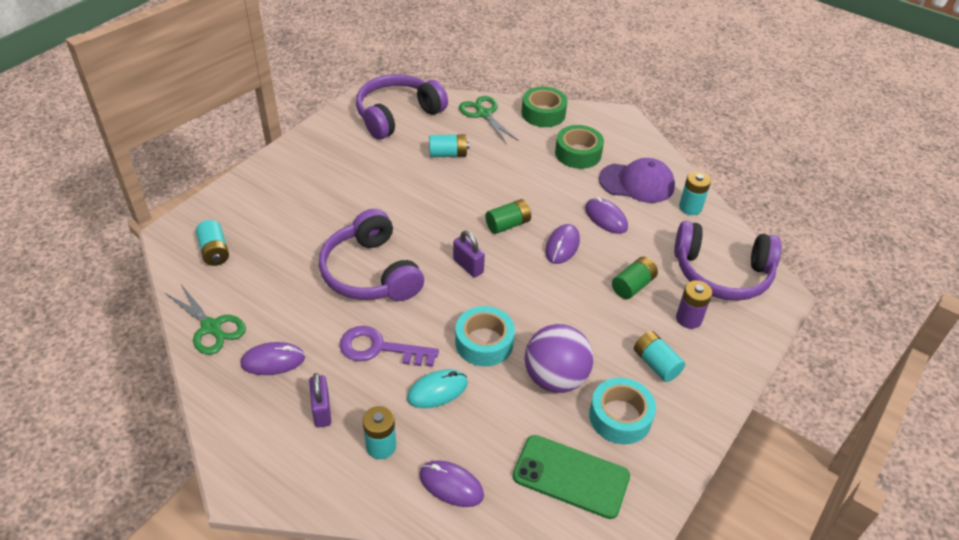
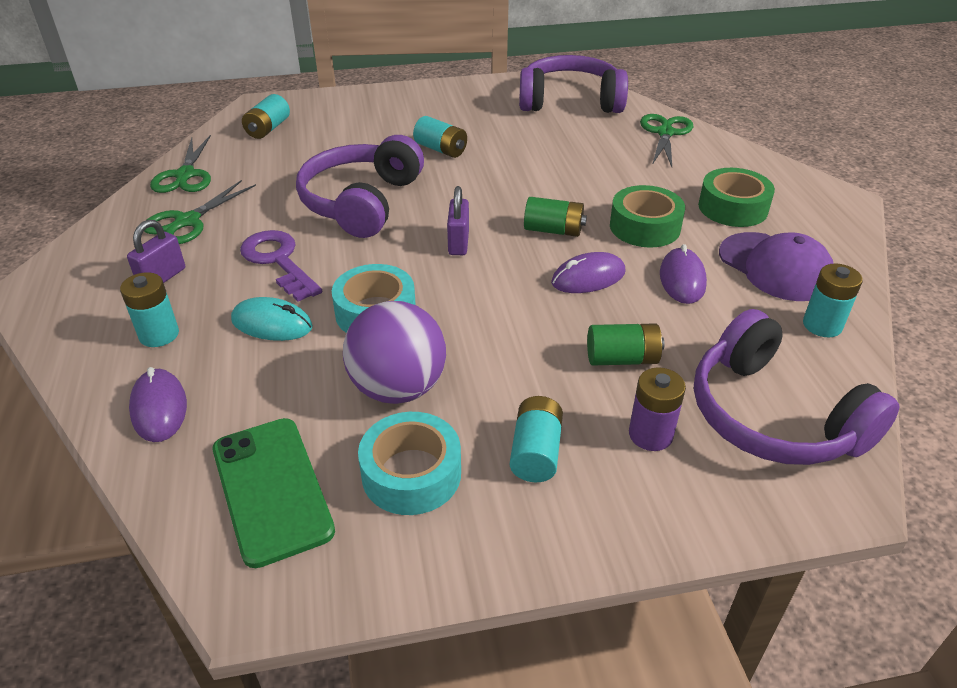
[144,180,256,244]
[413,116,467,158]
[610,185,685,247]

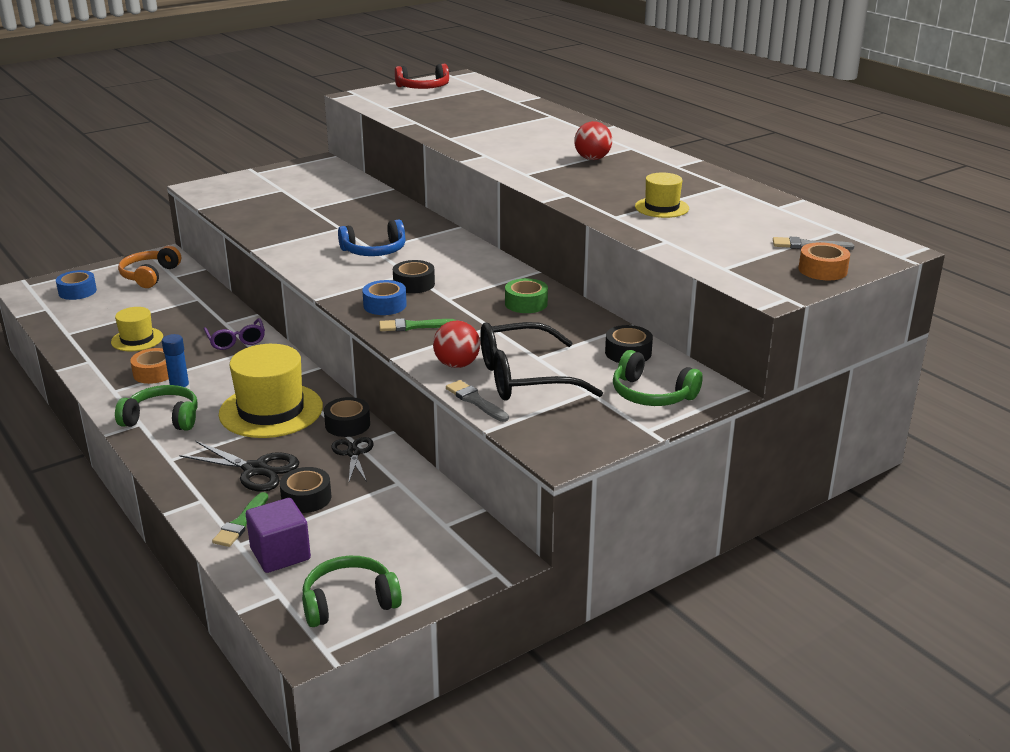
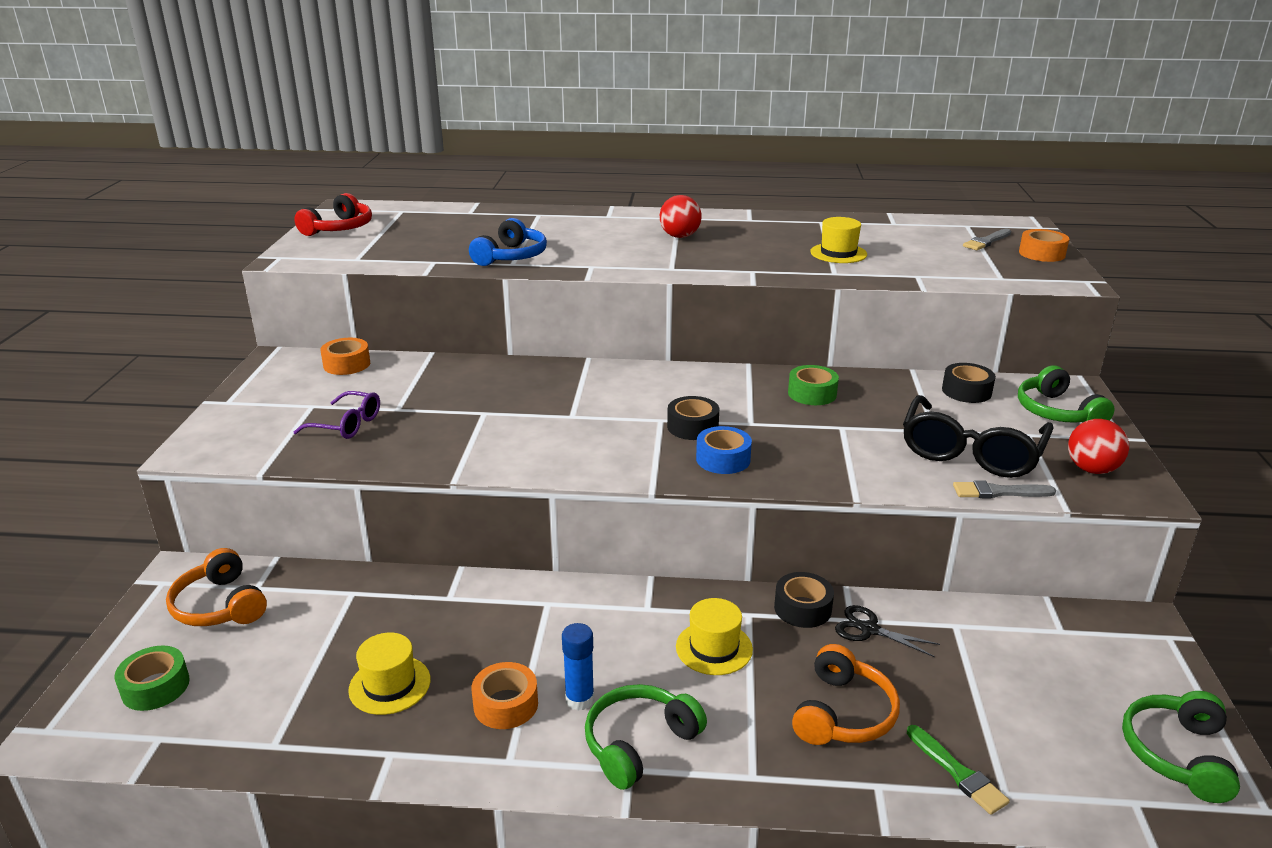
[114,646,190,711]
[792,644,900,745]
[293,391,380,439]
[676,598,753,675]
[246,498,311,573] (first image)
[280,467,331,513] (first image)
[469,218,547,266]
[379,318,457,331] (first image)
[1068,419,1129,474]
[1018,366,1115,423]
[320,338,370,375]

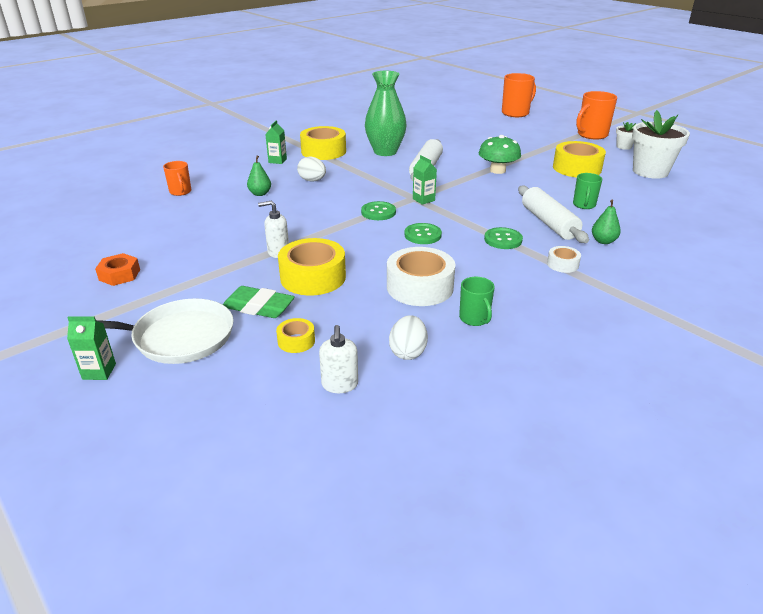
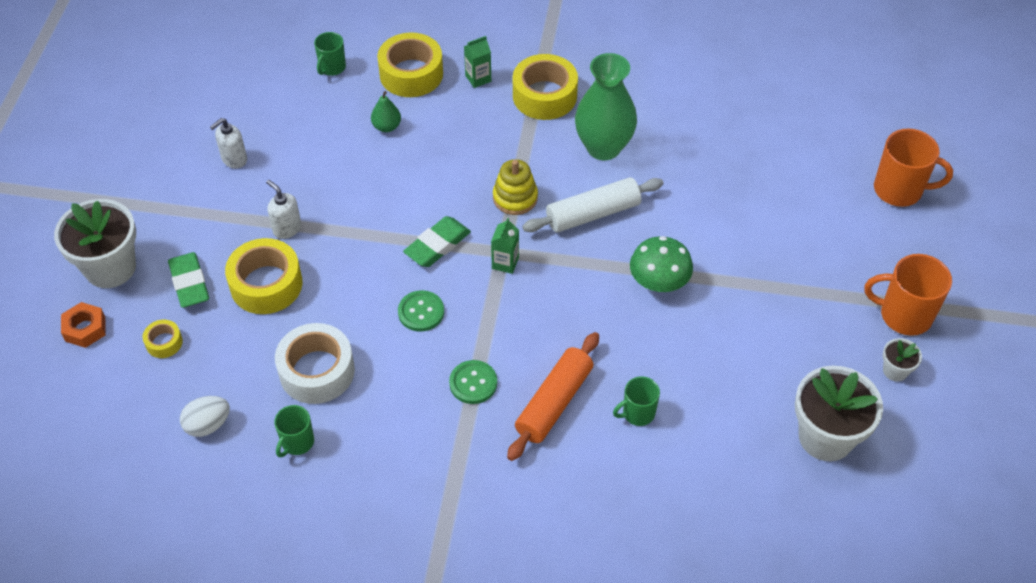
[67,316,116,380] (first image)
[61,302,106,348]
[54,199,136,288]
[314,32,346,76]
[297,156,326,182] (first image)
[210,118,247,169]
[403,216,471,267]
[507,332,599,461]
[547,246,581,273] (first image)
[377,33,443,97]
[592,200,621,244] (first image)
[493,159,538,215]

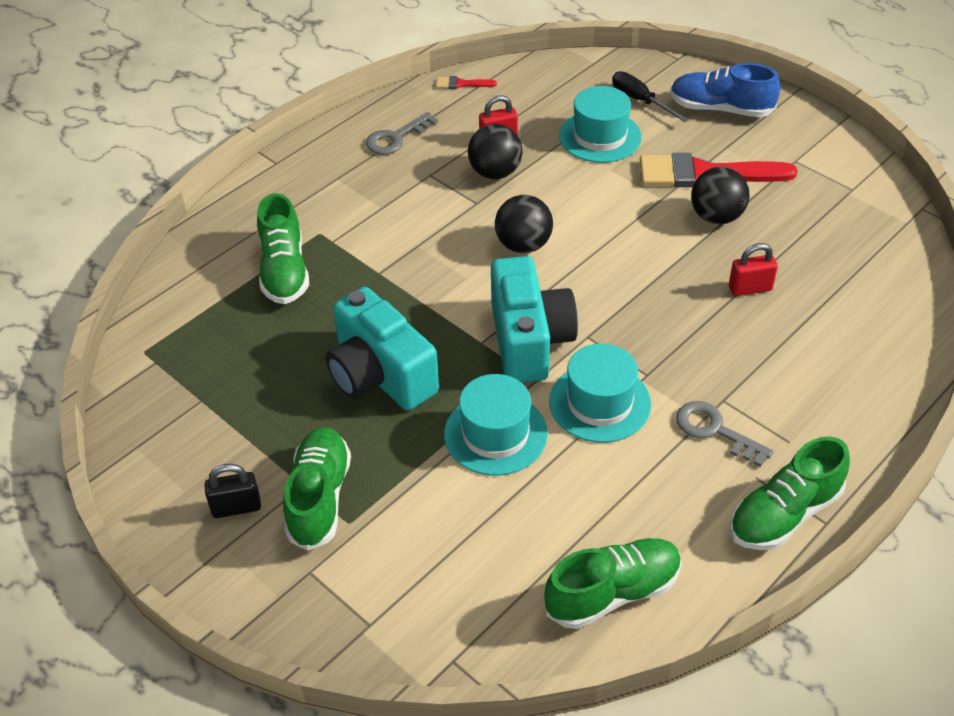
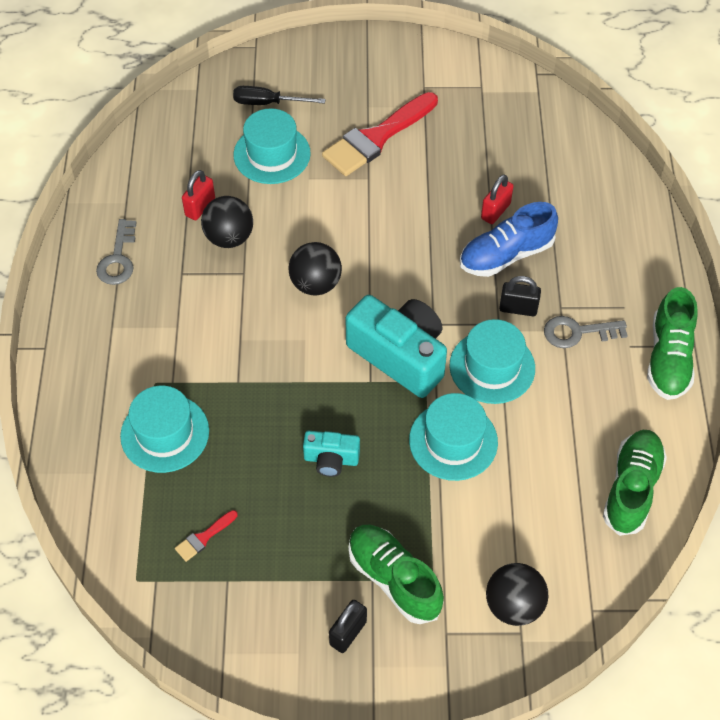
[120,386,209,473]
[303,431,360,477]
[175,510,238,562]
[460,202,558,277]
[486,563,548,626]
[499,276,541,316]

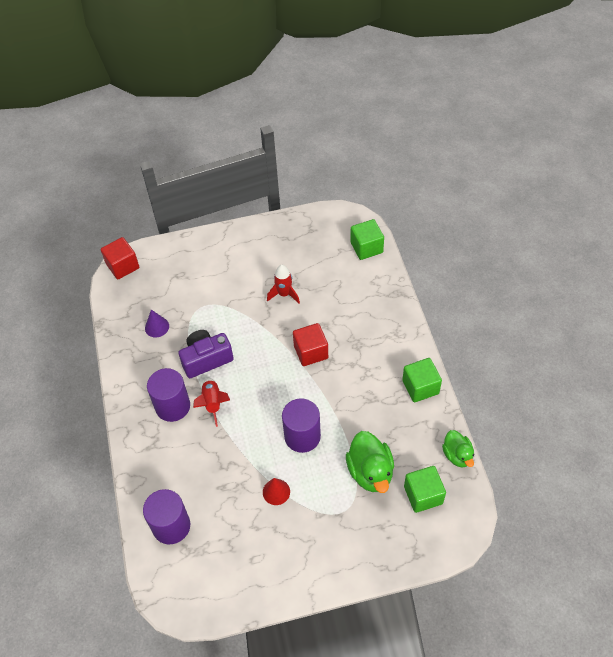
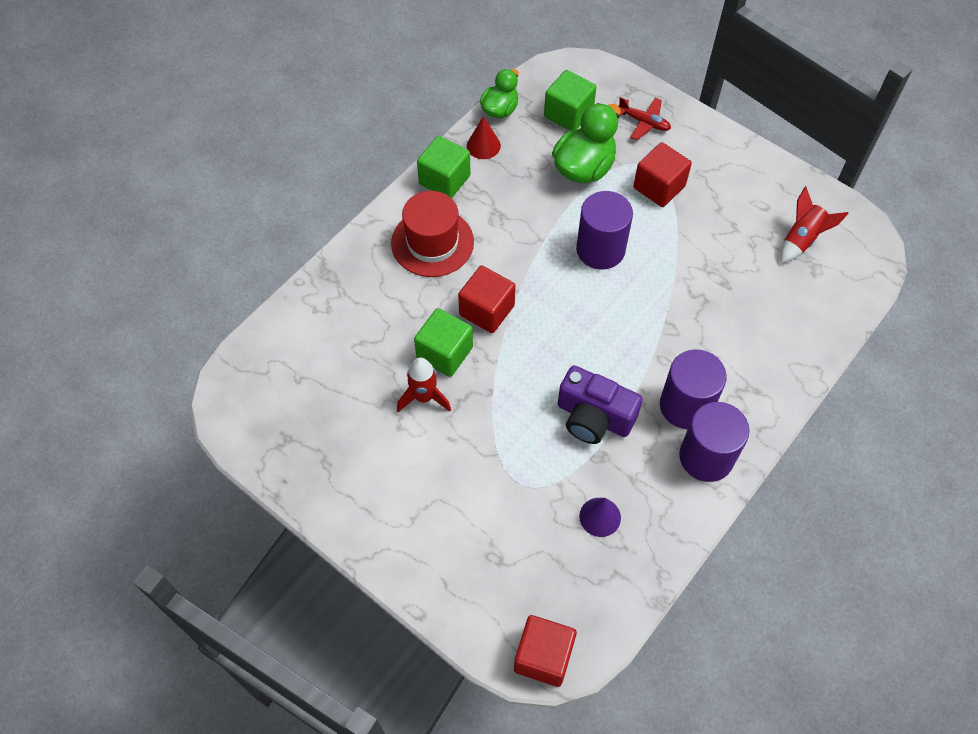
[679,402,749,482]
[780,186,849,263]
[467,116,501,159]
[414,308,473,377]
[391,191,474,277]
[619,97,671,140]
[634,142,692,207]

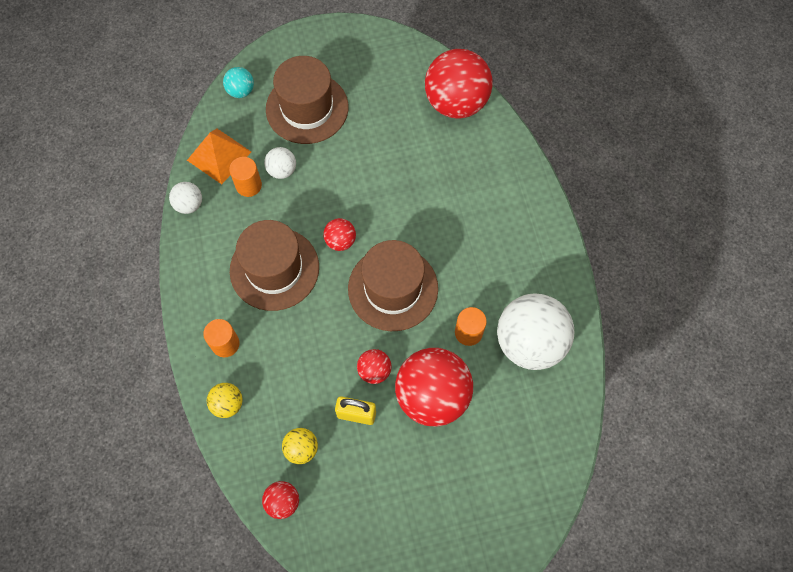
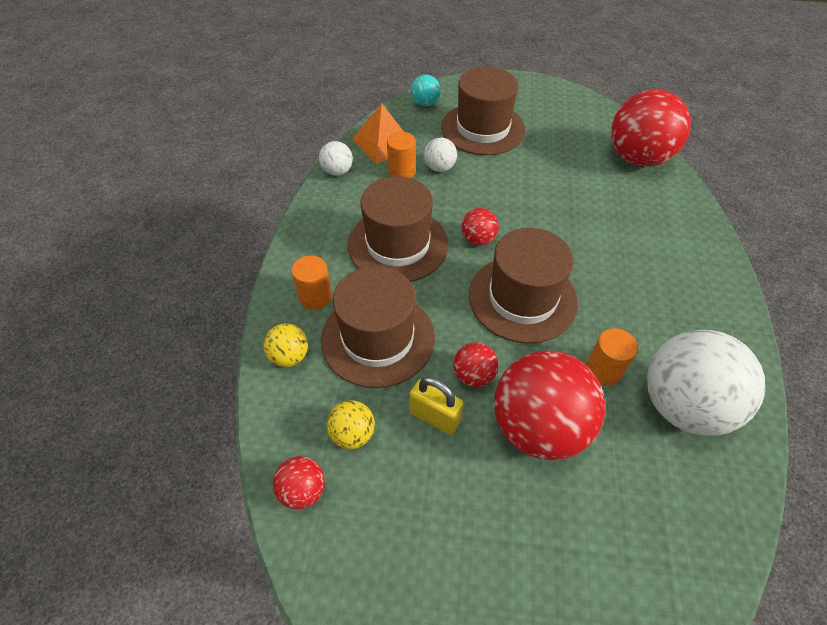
[321,266,435,388]

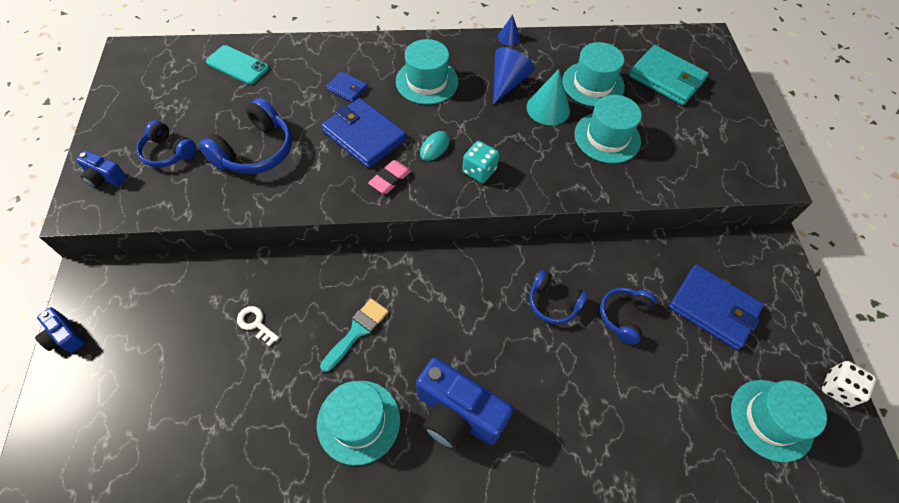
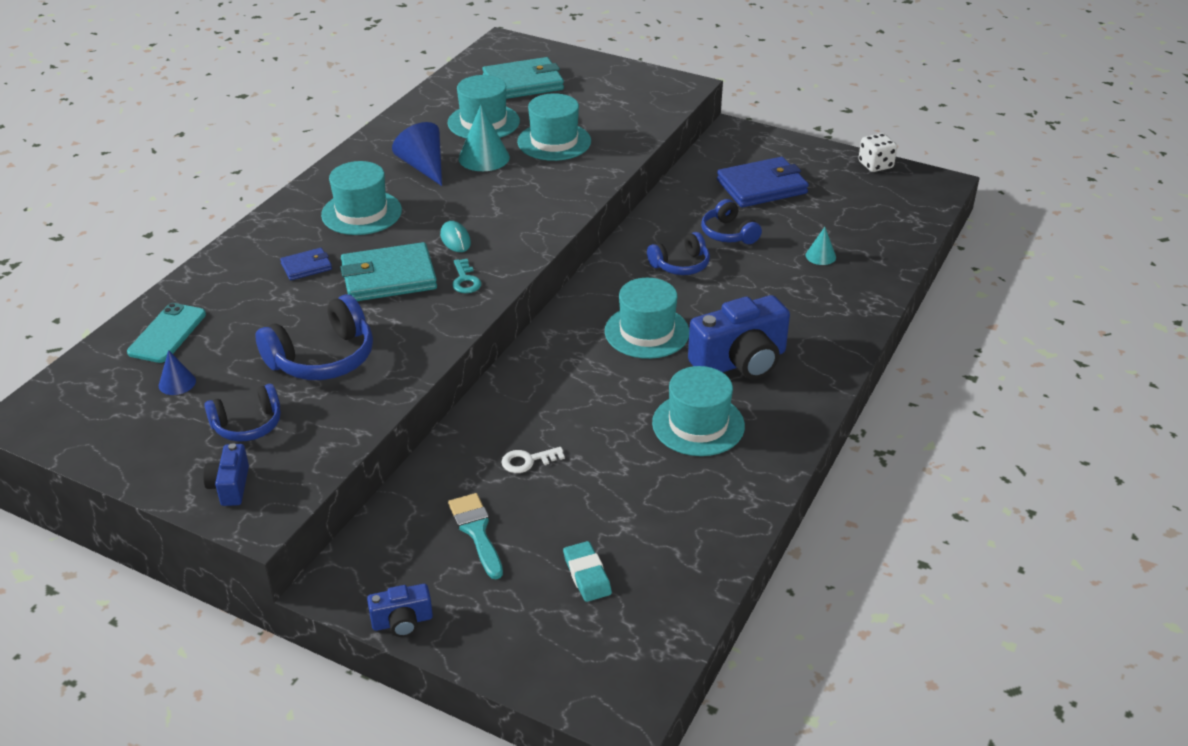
[203,443,249,506]
[255,294,373,380]
[127,303,206,363]
[448,493,503,580]
[340,242,437,301]
[452,259,481,293]
[462,141,499,183] (first image)
[159,350,196,395]
[605,278,689,359]
[563,541,612,602]
[806,227,836,265]

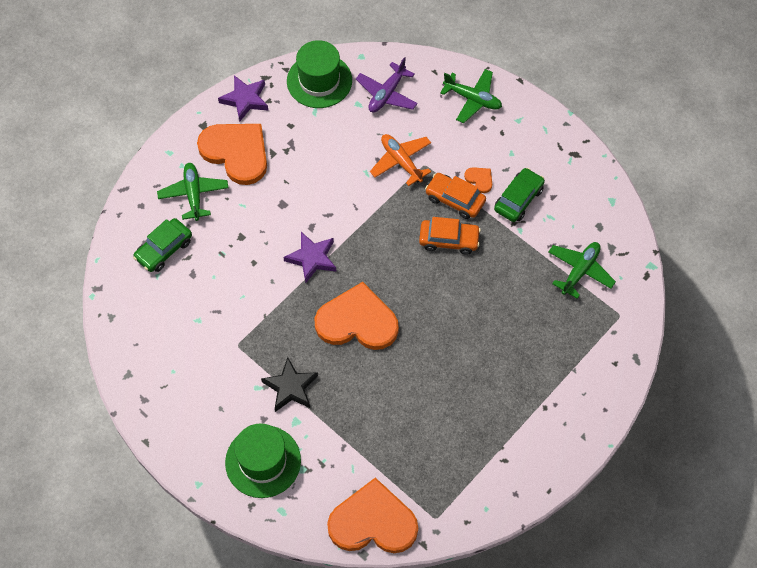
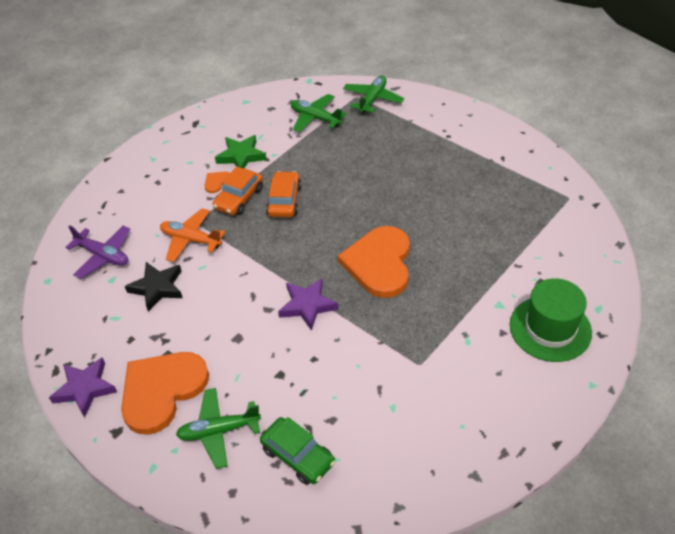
[125,262,183,312]
[287,40,352,108] (first image)
[327,477,418,553] (first image)
[160,208,226,262]
[343,75,404,115]
[215,135,266,169]

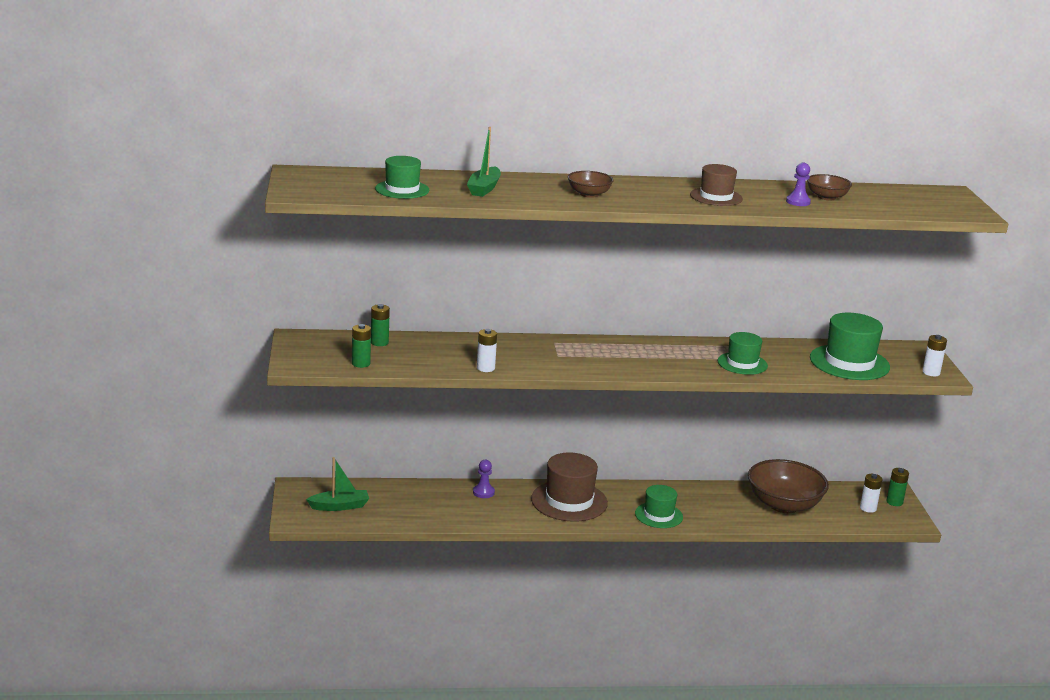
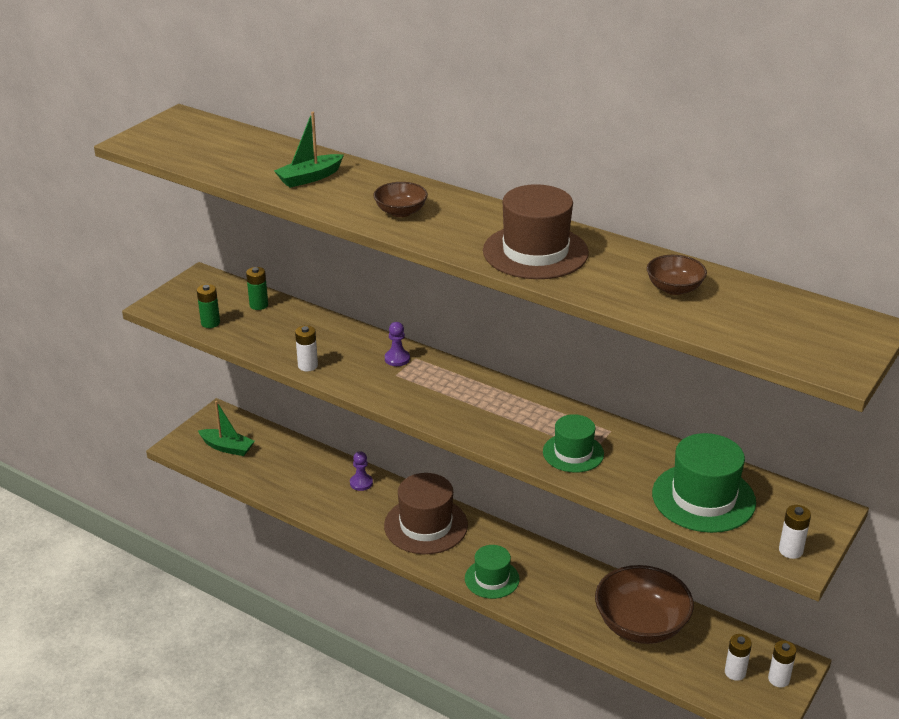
[375,156,430,199] (first image)
[483,184,589,279]
[385,322,410,366]
[768,640,796,687]

